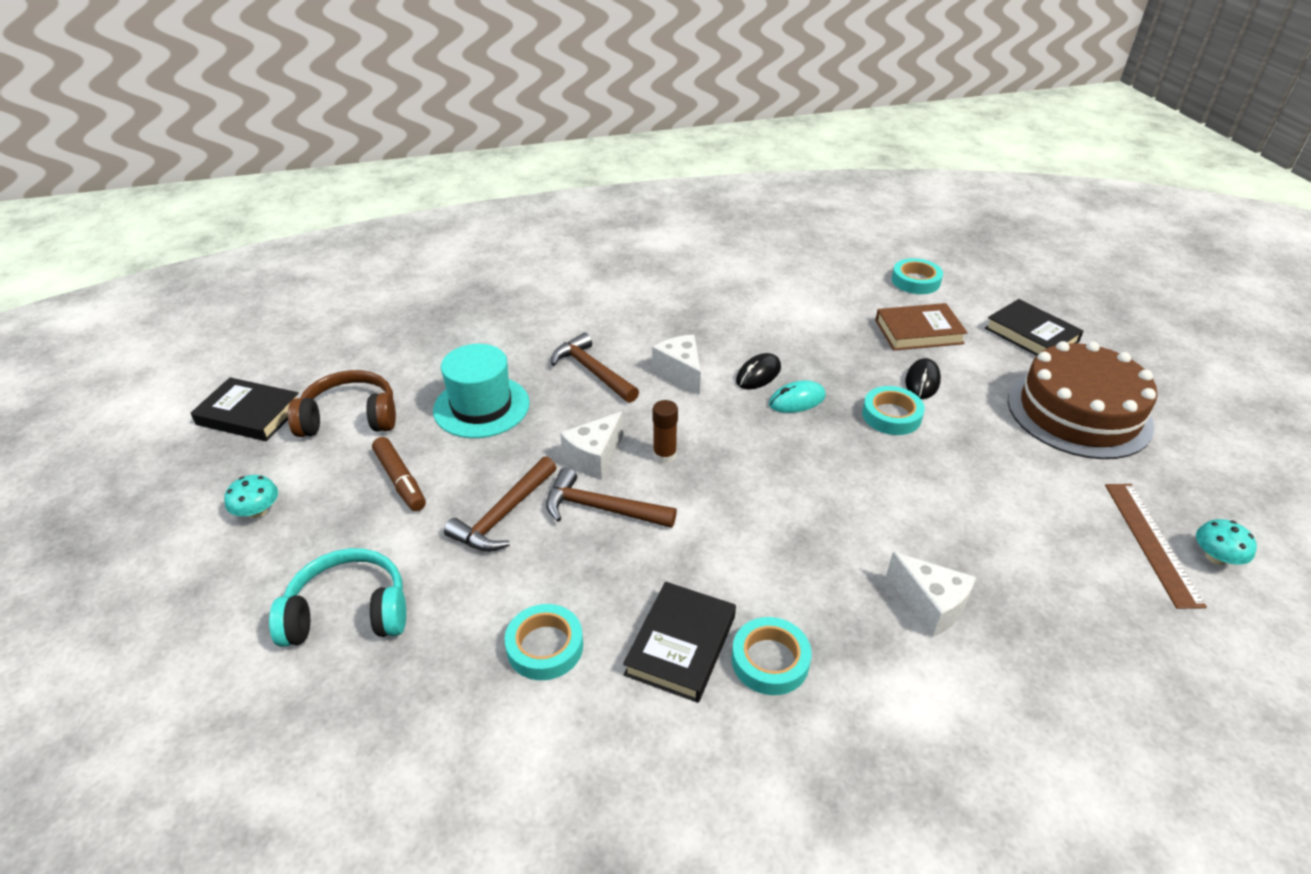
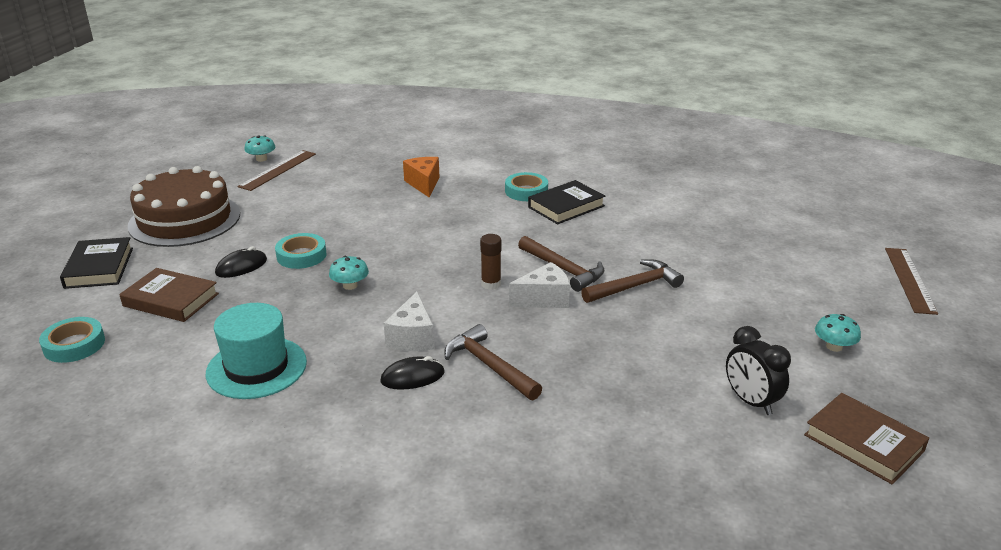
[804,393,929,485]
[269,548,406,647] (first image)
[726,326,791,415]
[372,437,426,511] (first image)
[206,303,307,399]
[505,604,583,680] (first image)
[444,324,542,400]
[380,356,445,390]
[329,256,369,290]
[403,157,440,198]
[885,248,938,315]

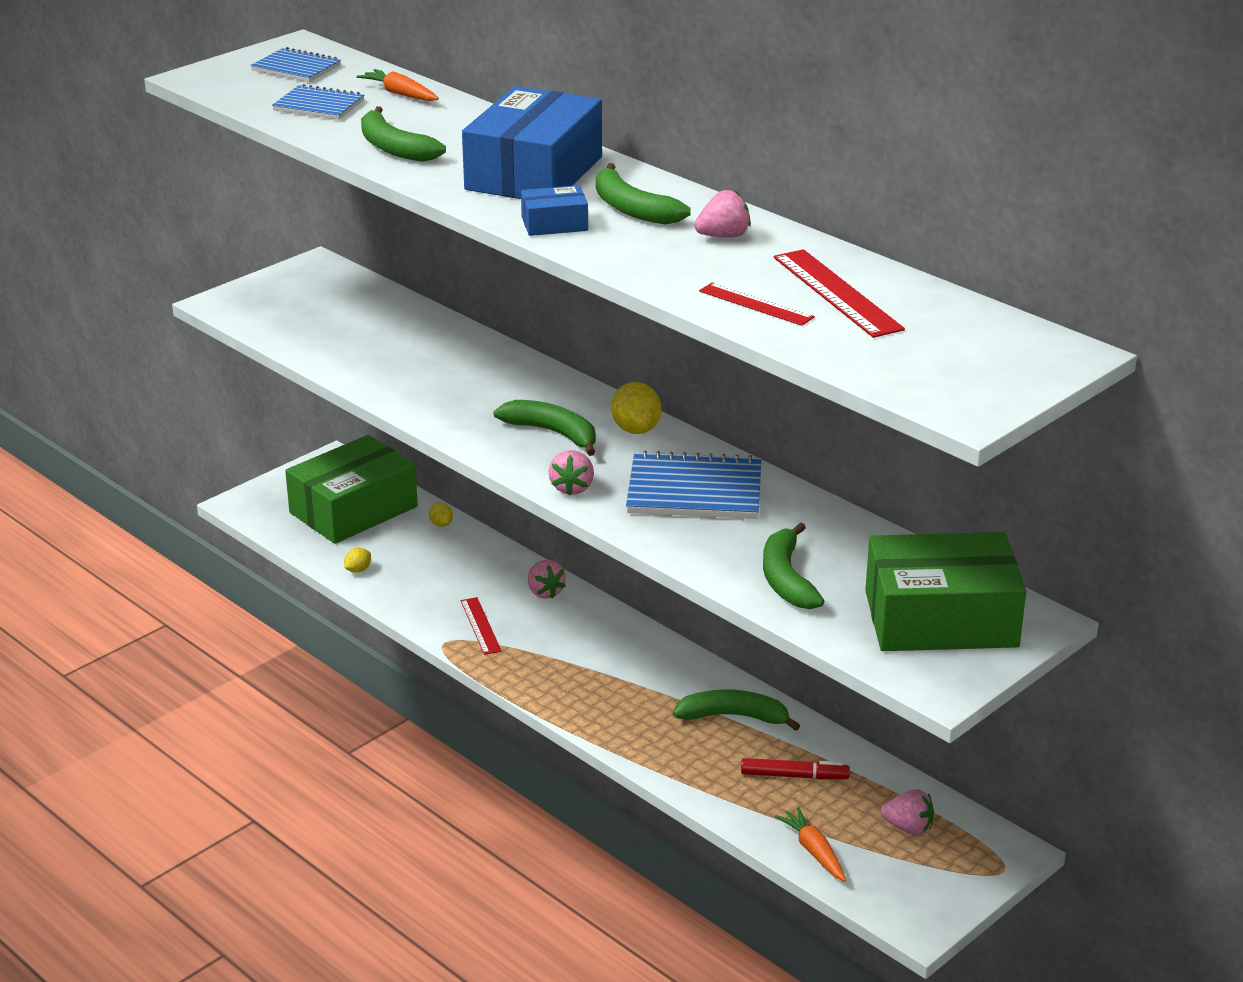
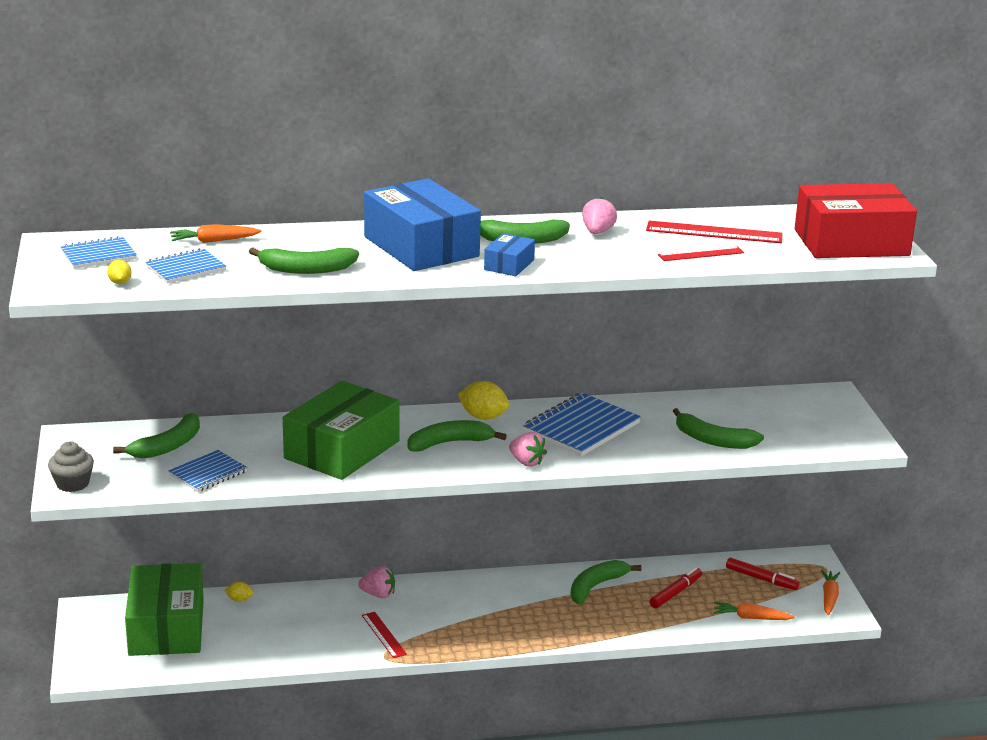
[107,260,132,284]
[362,612,407,658]
[283,381,400,480]
[726,558,799,590]
[48,442,94,492]
[113,413,200,459]
[168,450,247,492]
[795,183,917,258]
[821,570,840,615]

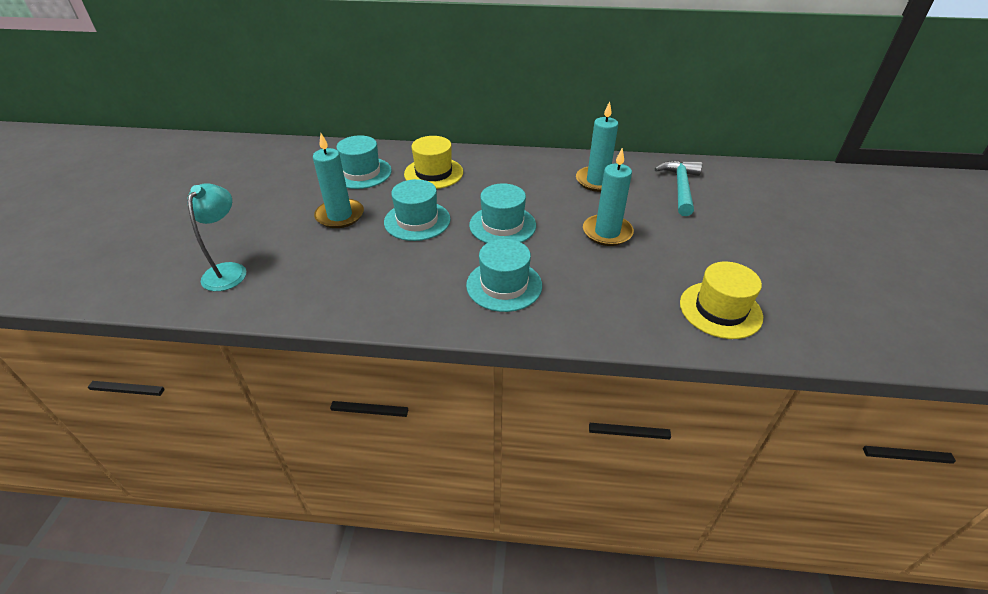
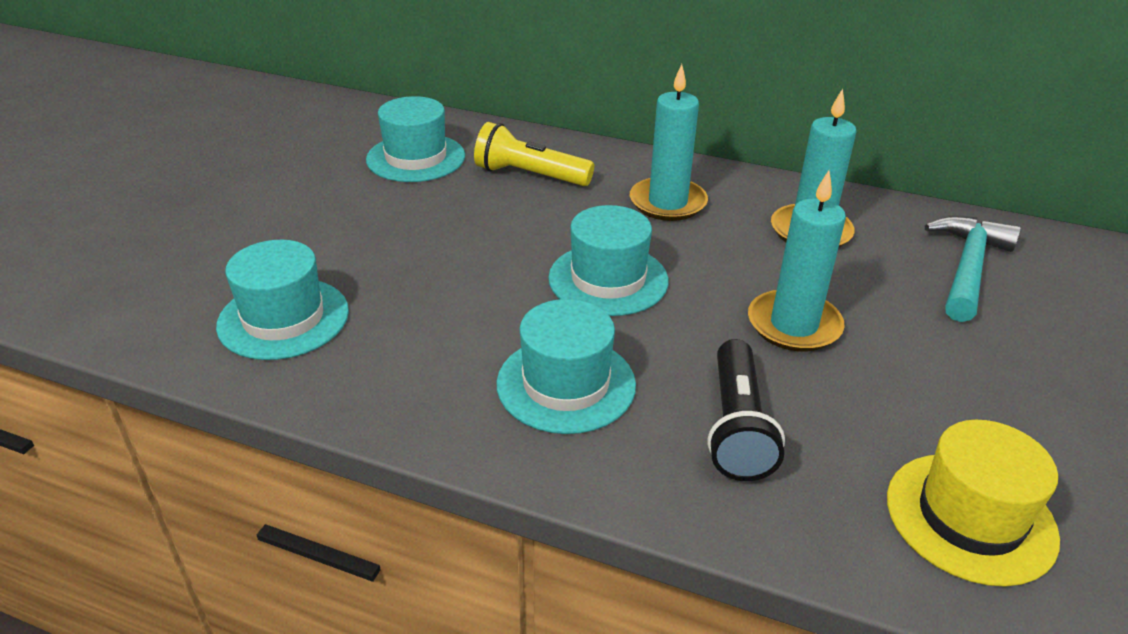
[187,183,246,291] (first image)
[630,64,708,221]
[216,240,349,360]
[474,122,594,186]
[708,339,785,481]

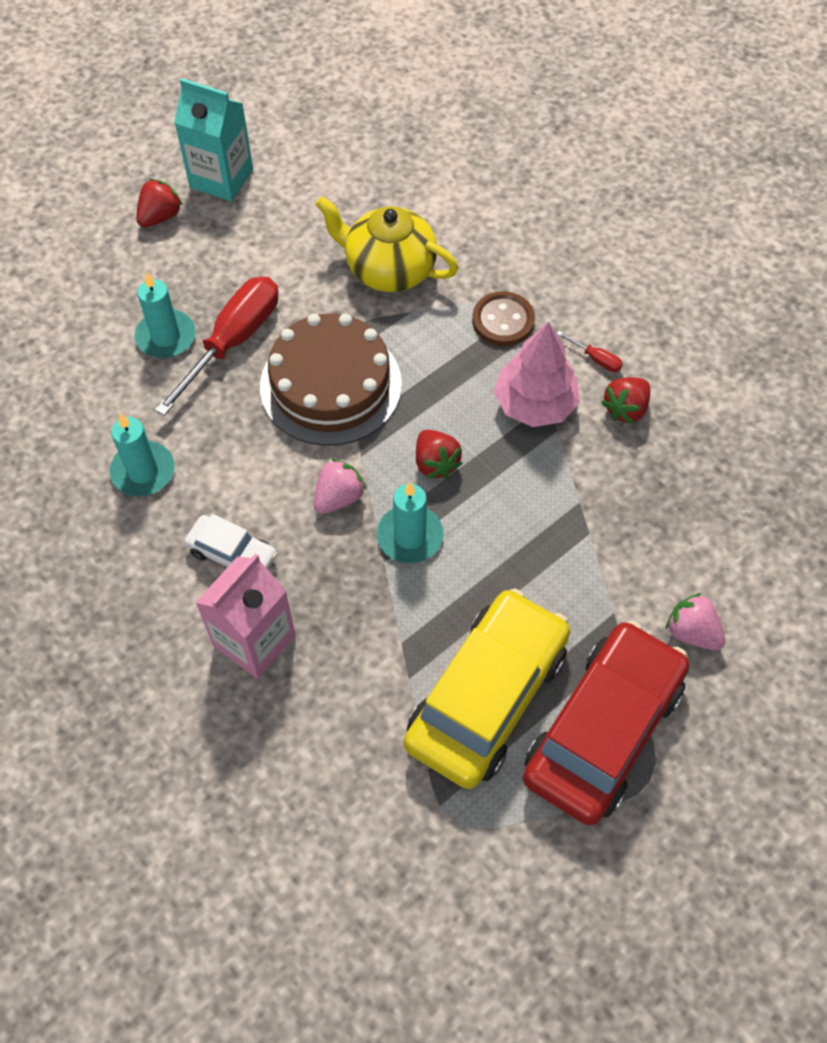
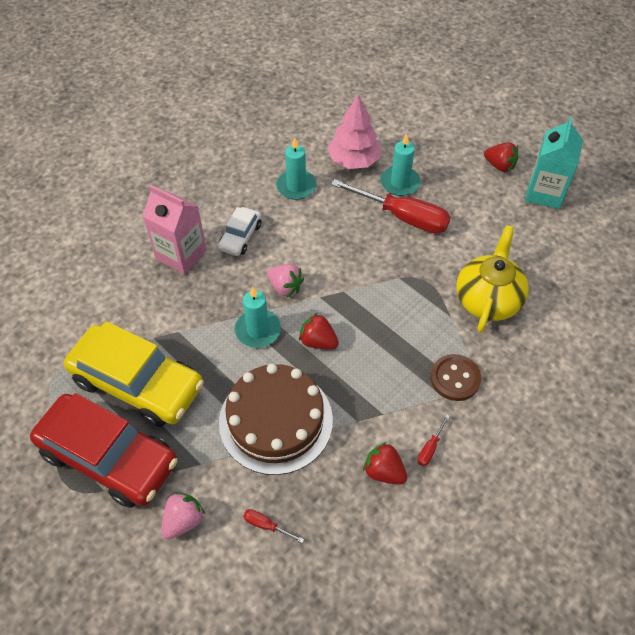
[219,364,333,475]
[299,313,339,349]
[327,95,381,169]
[243,509,304,543]

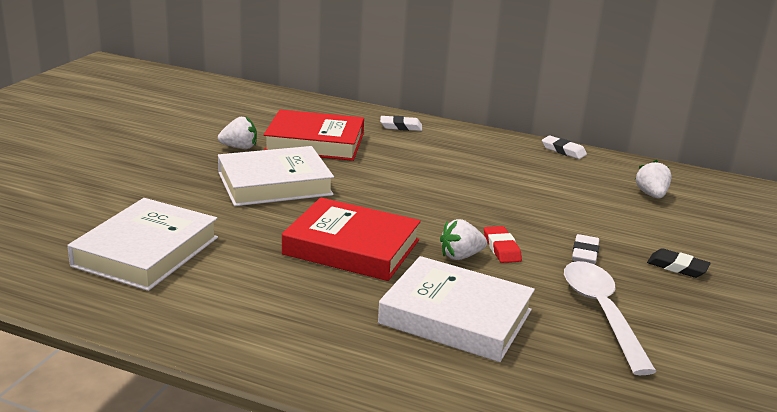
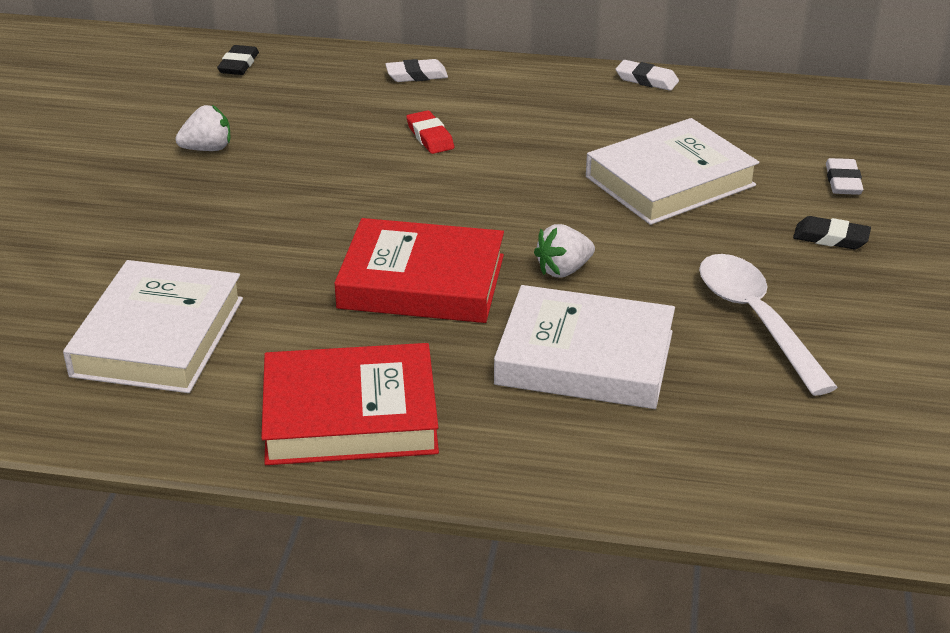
[586,118,759,225]
[261,343,439,465]
[406,110,454,154]
[826,158,863,195]
[635,160,672,199] (first image)
[217,45,259,75]

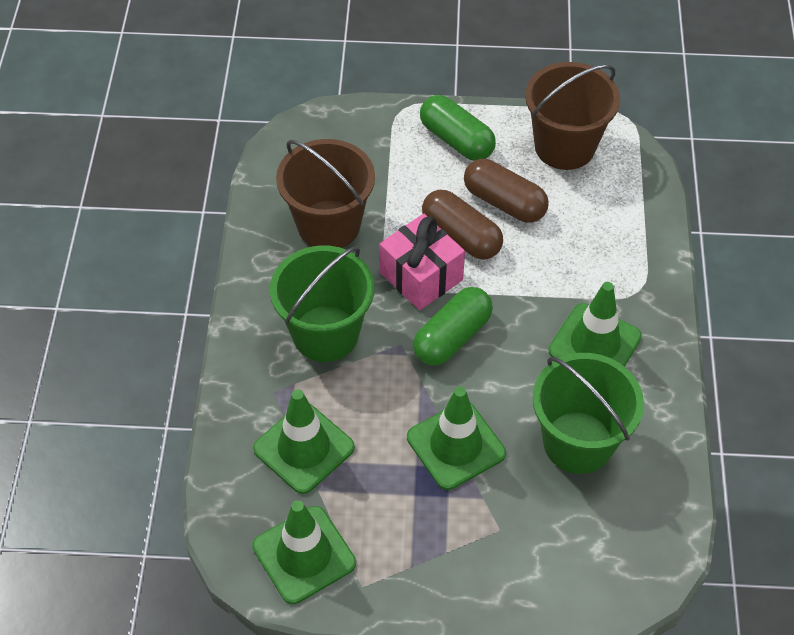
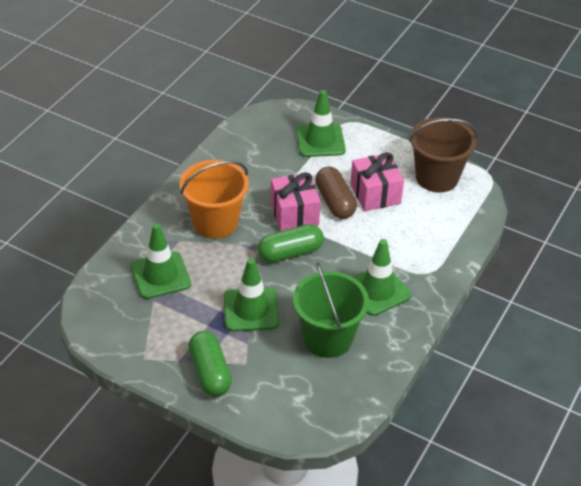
[296,90,346,157]
[179,160,249,239]
[276,139,375,248] (first image)
[188,331,232,396]
[350,152,404,211]

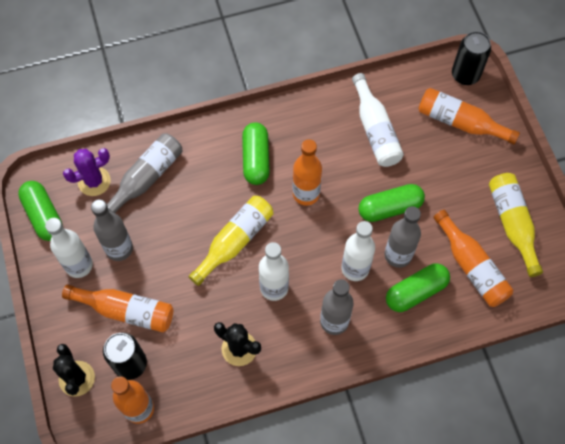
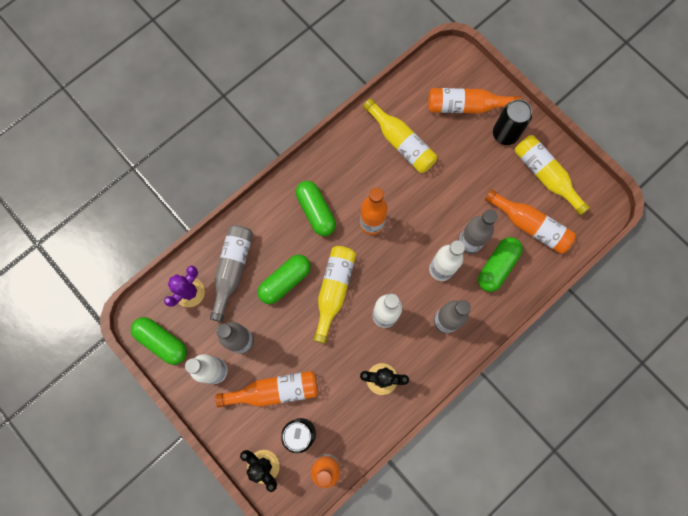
[363,99,437,173]
[258,255,311,304]
[493,99,532,145]

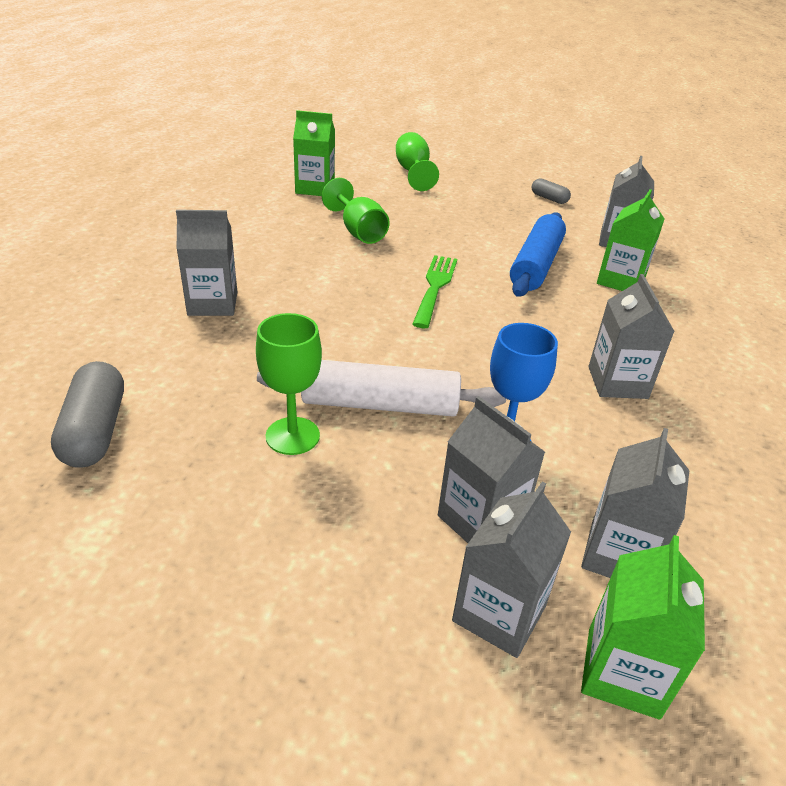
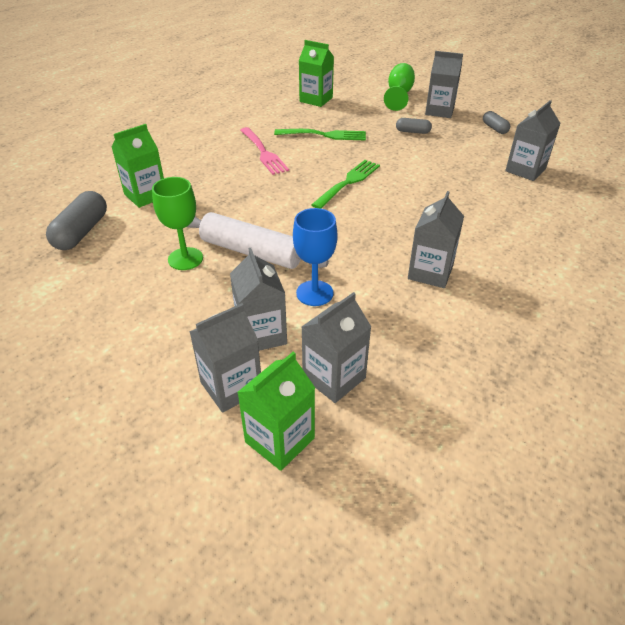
[425,51,463,118]
[274,129,366,140]
[510,212,566,297] (first image)
[112,124,164,208]
[240,127,289,175]
[396,118,432,134]

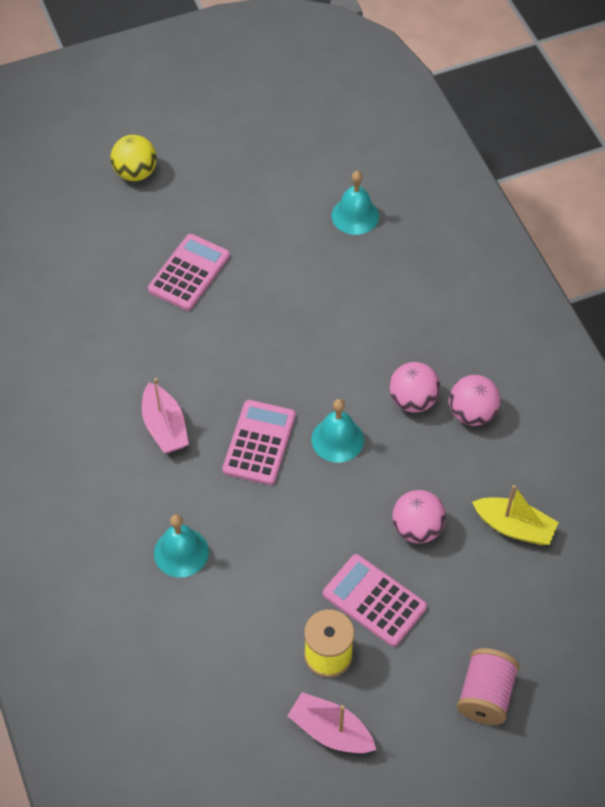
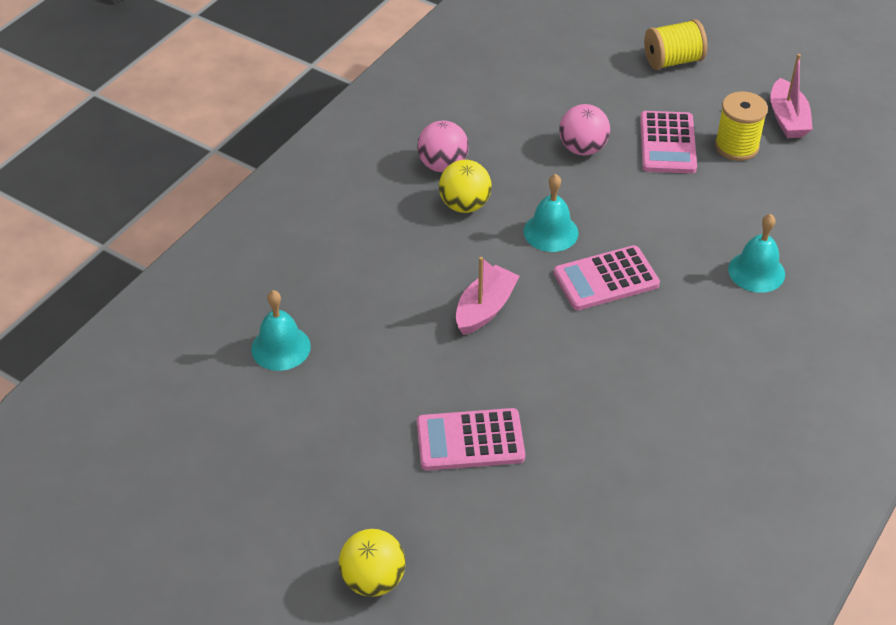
[456,257,520,335]
[439,160,492,213]
[644,19,707,70]
[472,485,559,545] (first image)

